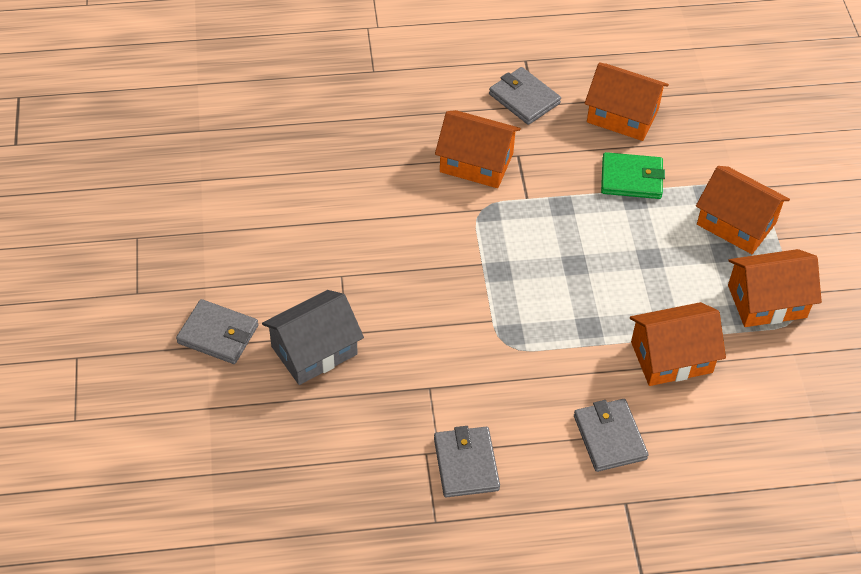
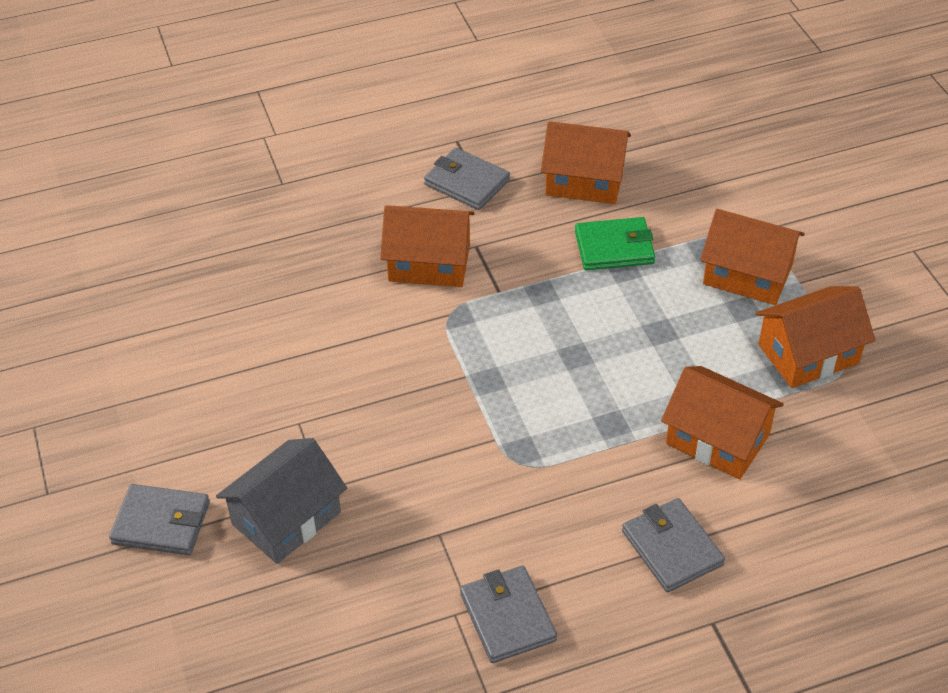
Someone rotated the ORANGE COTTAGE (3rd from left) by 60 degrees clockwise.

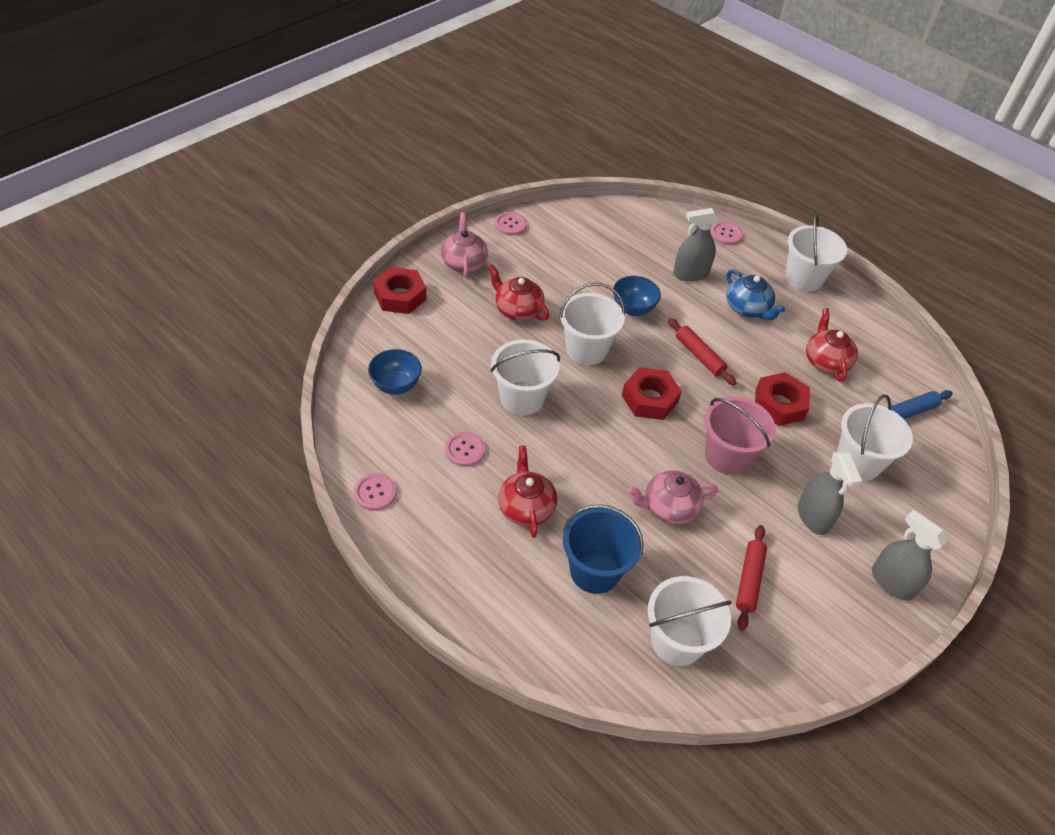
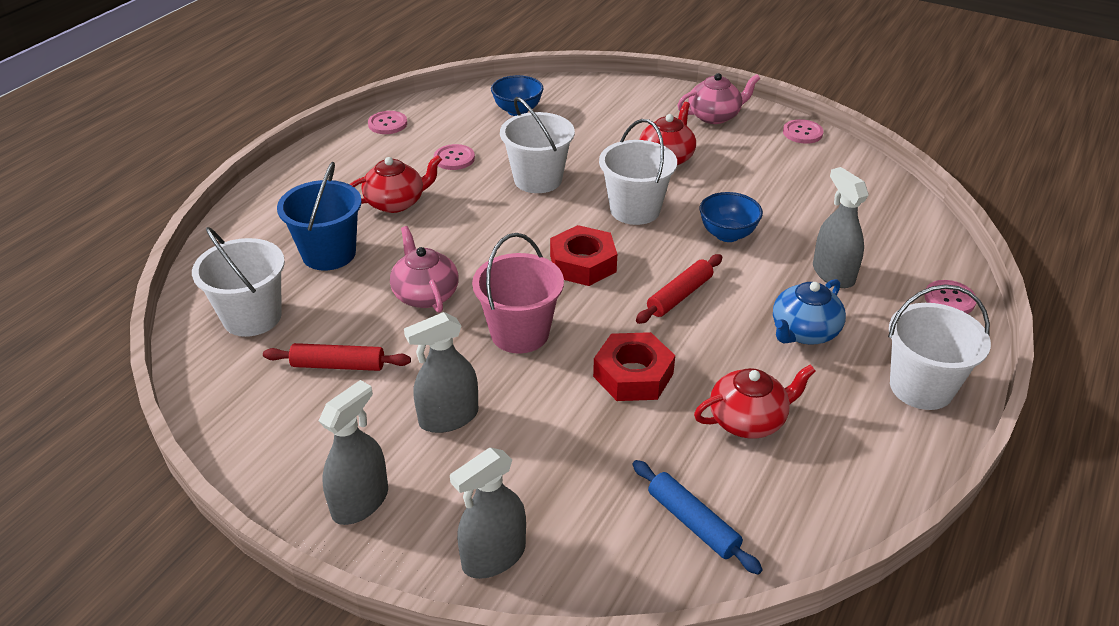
Someone took away the CRIMSON NUT (1st from left). Someone took away the PURE WHITE BUCKET (5th from left). Someone put down the ASH-GREY SPRAY CLEANER (3rd from left).

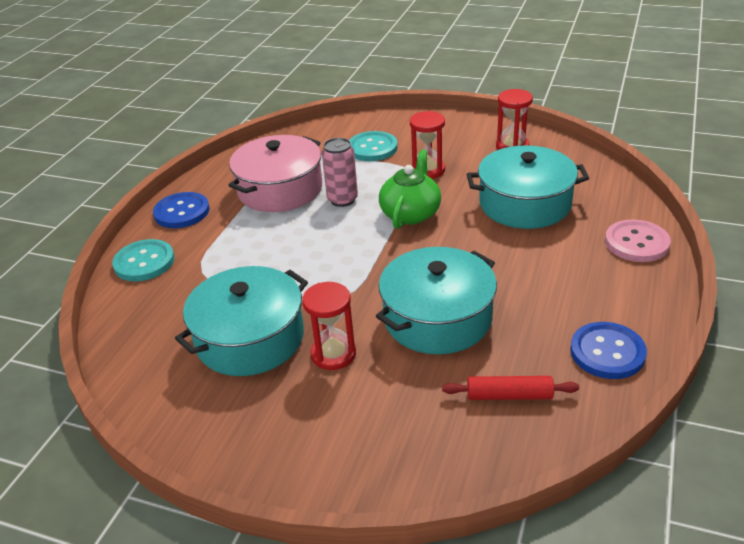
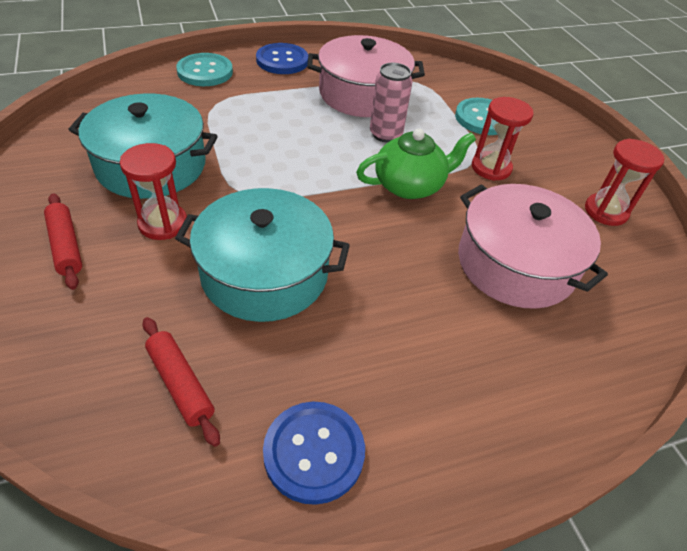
Someone repainted the AQUA STOCKPOT (3rd from left), which became the ROSE-PINK STOCKPOT (2nd from left). Someone took away the ROSE-PINK SEWING BUTTON. Someone put down the CRIMSON PASTRY ROLLER (1st from left).

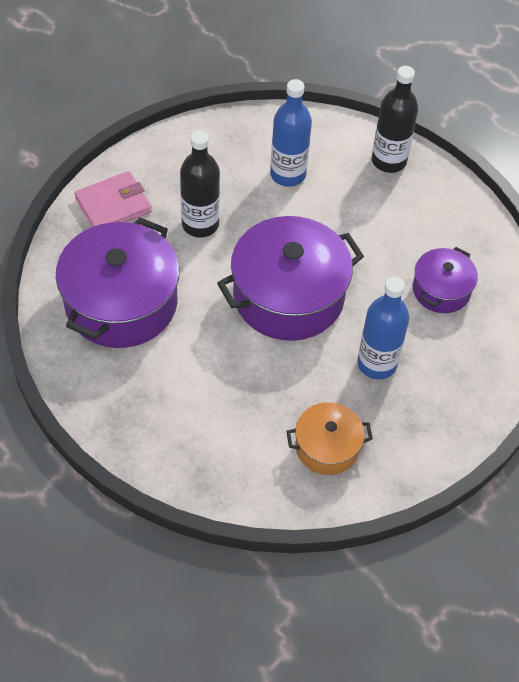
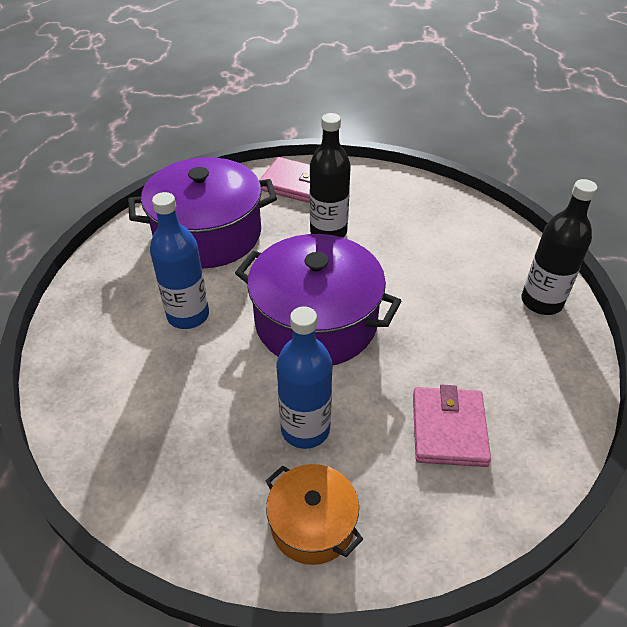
Someone carried the BLUE FLASK (1st from left). Someone swapped the PURPLE STOCKPOT (3rd from left) for the ROSE-PINK WALLET (2nd from left). Someone carried the ORANGE STOCKPOT.

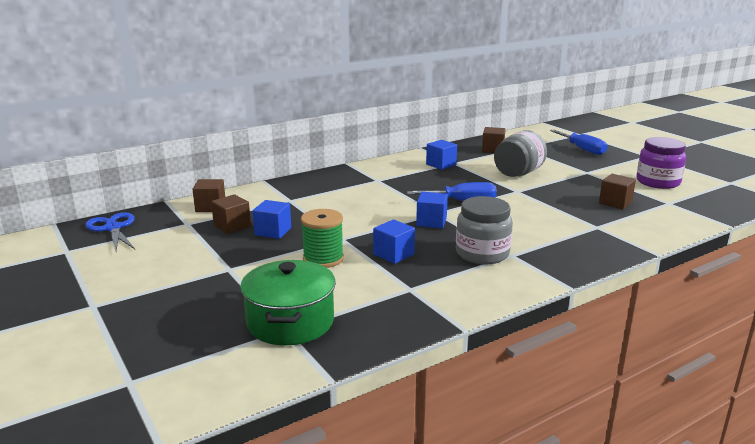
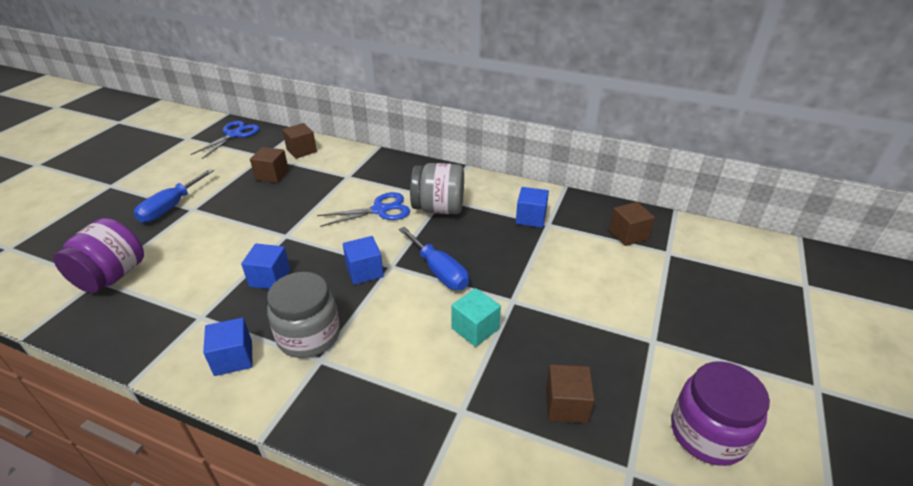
Someone carried the ASH-GREY PRESERVE JAR (2nd from left). Someone carried the BLUE FLAT SCREWDRIVER (2nd from left in the first image). Someone carried the BLUE CUBE (1st from left). Someone took away the EMERALD SPOOL. Someone swapped the EMERALD STOCKPOT for the PURPLE PRESERVE JAR (1st from left). Someone put down the BLUE SHEARS (2nd from left). Someone put down the AQUA CUBE.

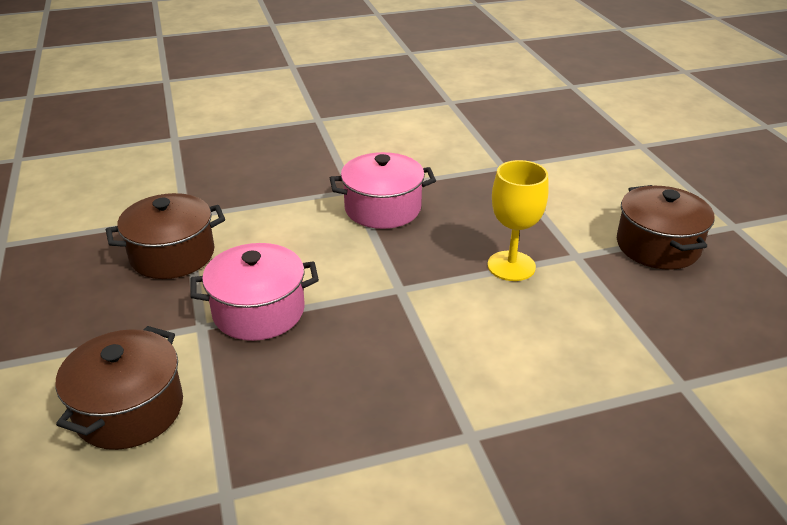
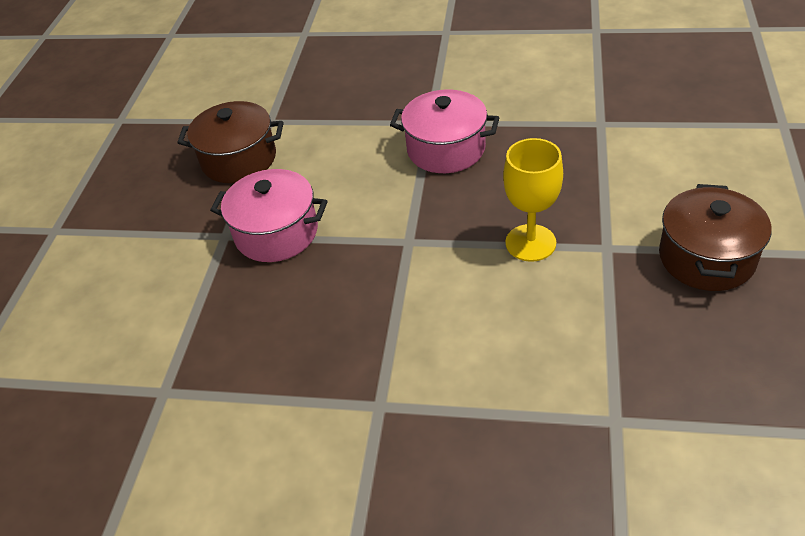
Someone took away the RUSSET STOCKPOT (1st from left).

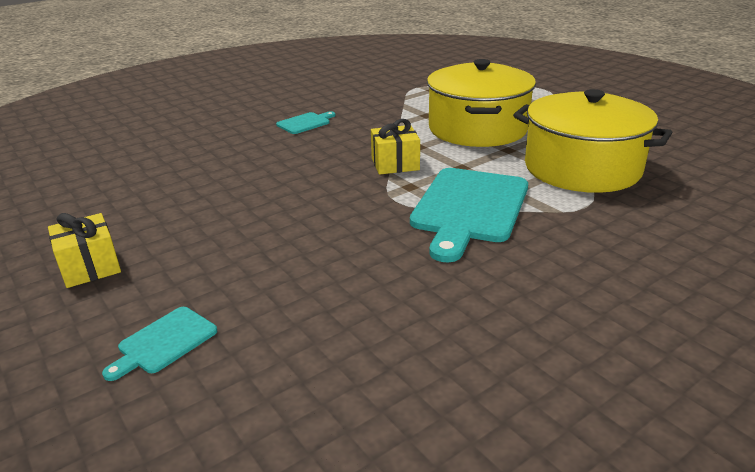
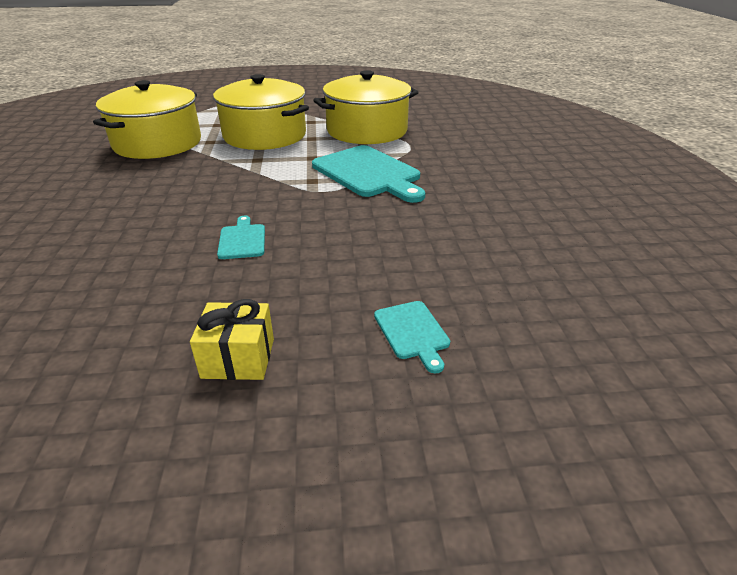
Someone carried the AQUA CHOPPING BOARD (2nd from left in the first image). Someone took away the YELLOW PRESENT (2nd from left). Someone put down the YELLOW STOCKPOT (1st from left).

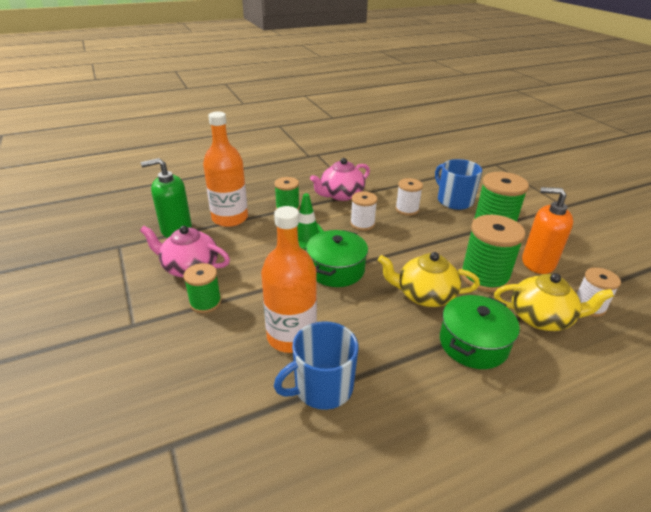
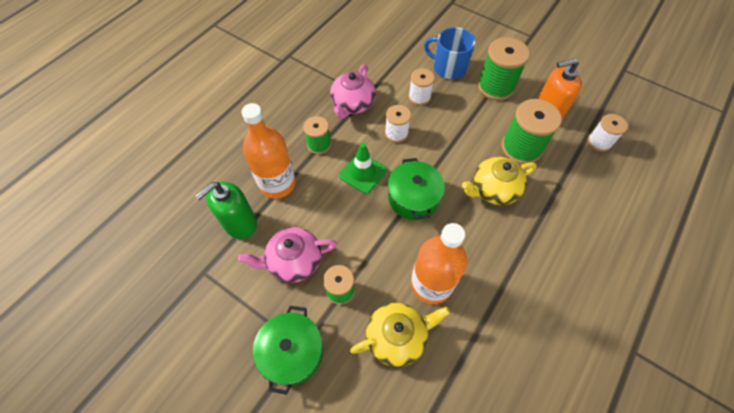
Someone carried the YELLOW CHINA TEAPOT (2nd from left in the first image). Someone carried the EMERALD STOCKPOT (2nd from left in the first image). Someone took away the BLUE COFFEE MUG (1st from left).

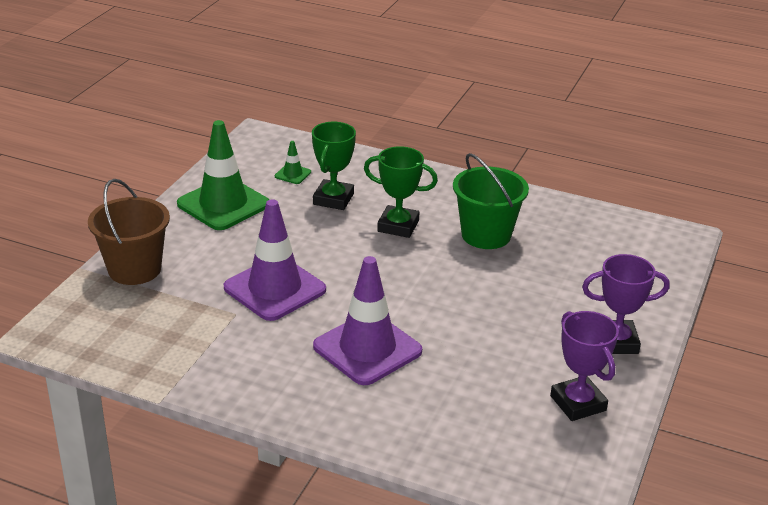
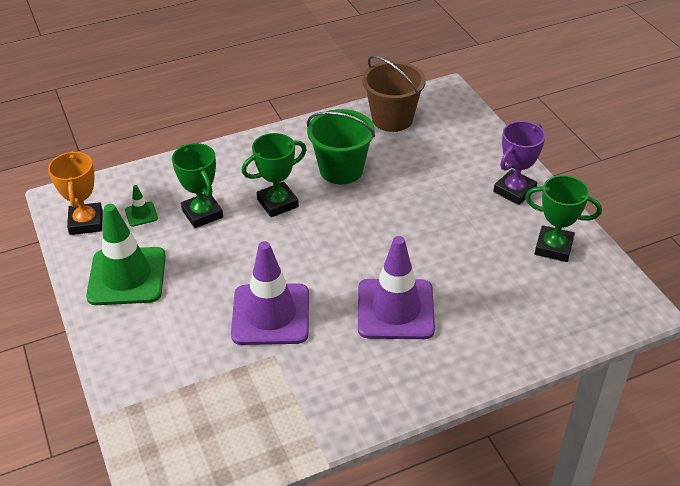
Someone carried the RUSSET BUCKET. Someone repainted the PURPLE PRIZE CUP (1st from left), which became the EMERALD PRIZE CUP (3rd from left). Someone put down the ORANGE PRIZE CUP.

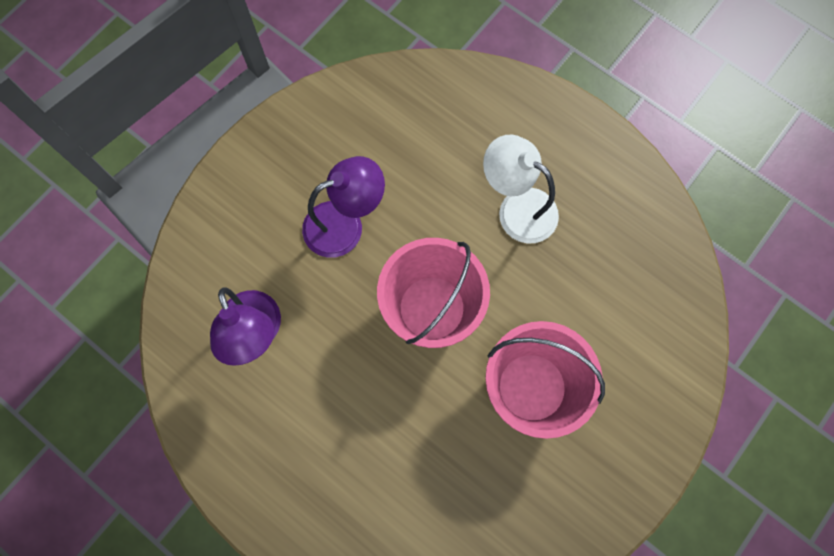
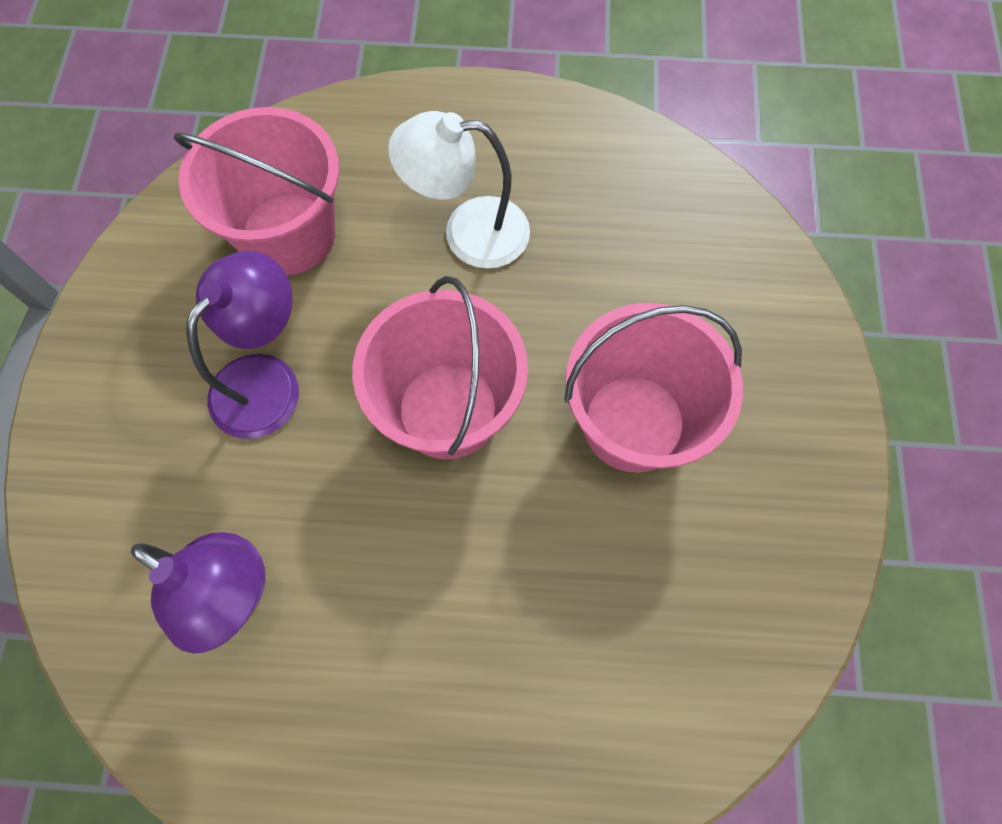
Someone put down the ROSE-PINK BUCKET (1st from left).

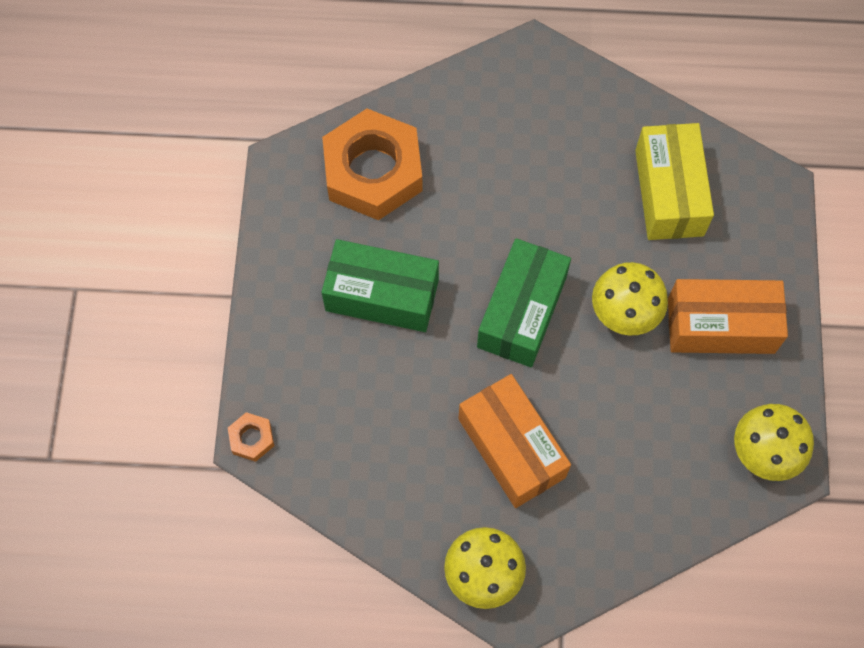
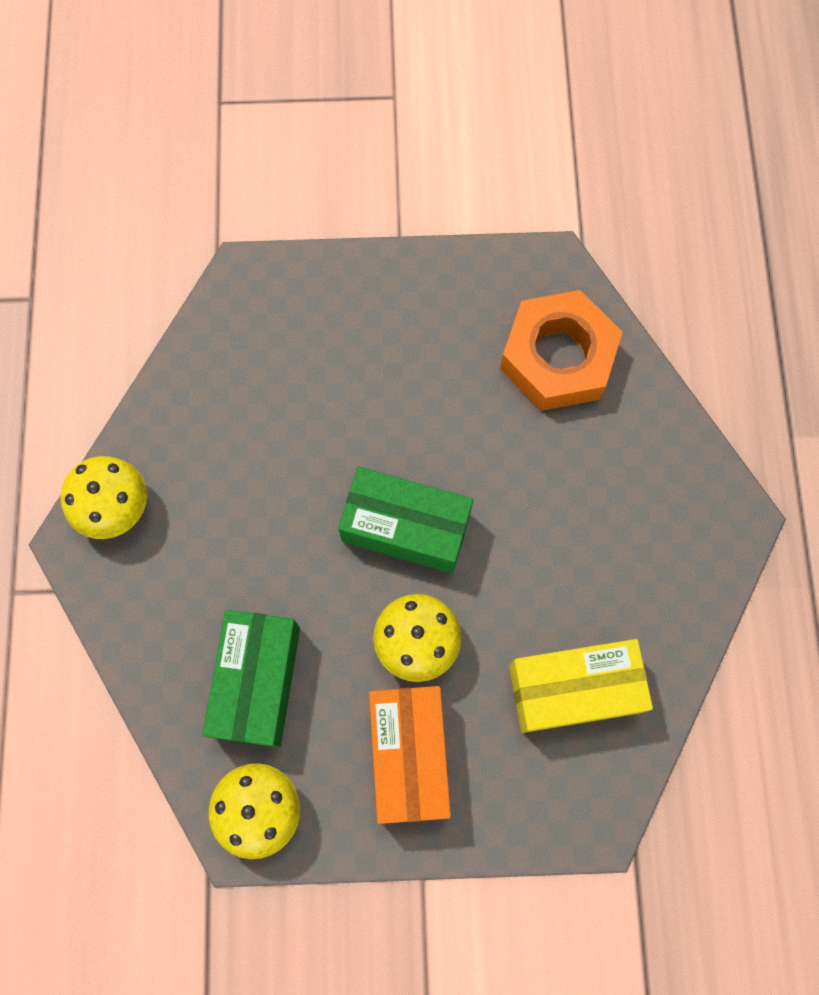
Someone carried the EMERALD BOX (1st from left). Someone took away the ORANGE BOX (1st from left). Someone took away the ORANGE NUT (1st from left).

